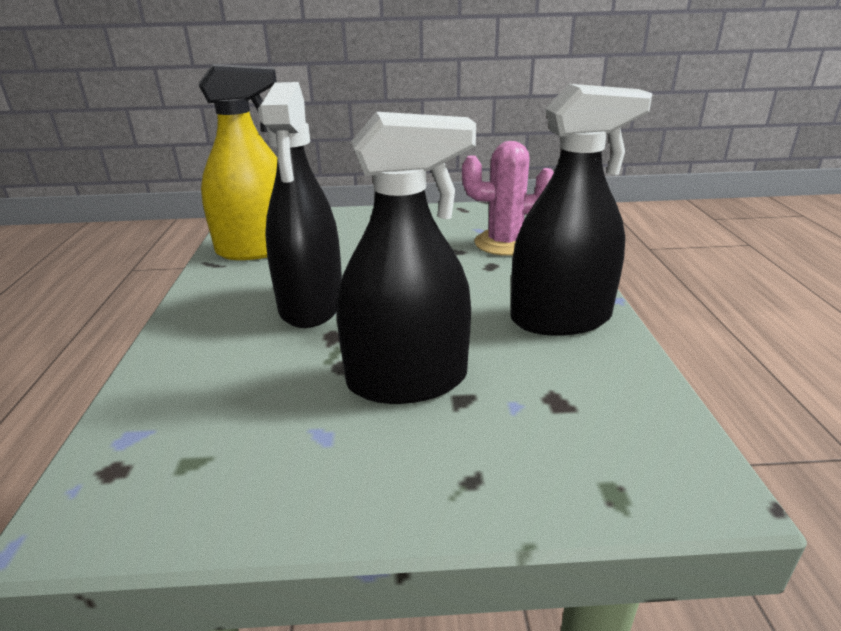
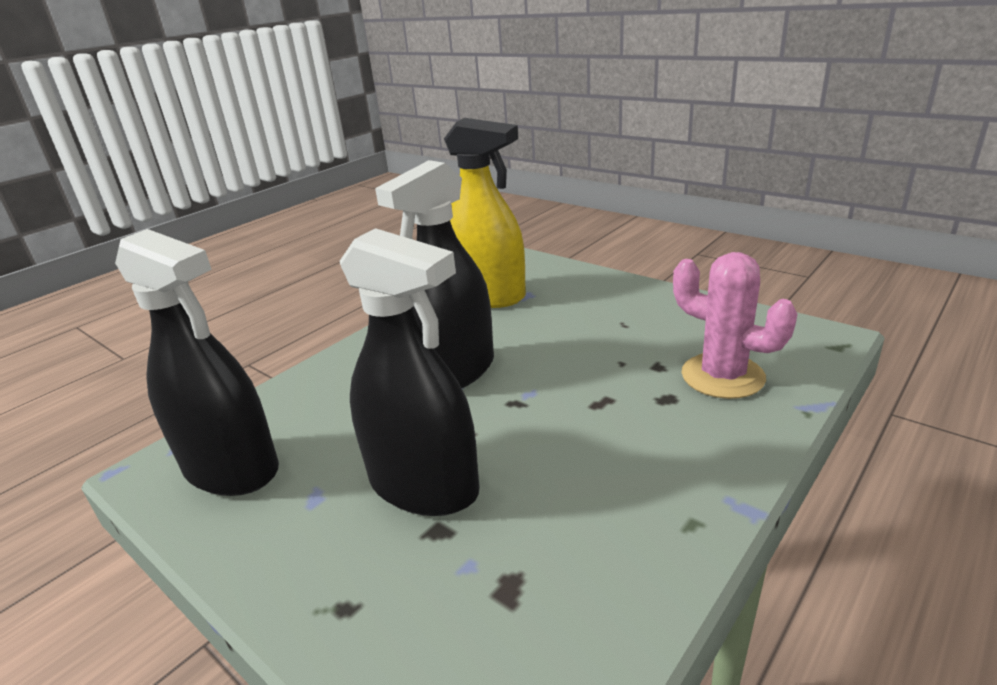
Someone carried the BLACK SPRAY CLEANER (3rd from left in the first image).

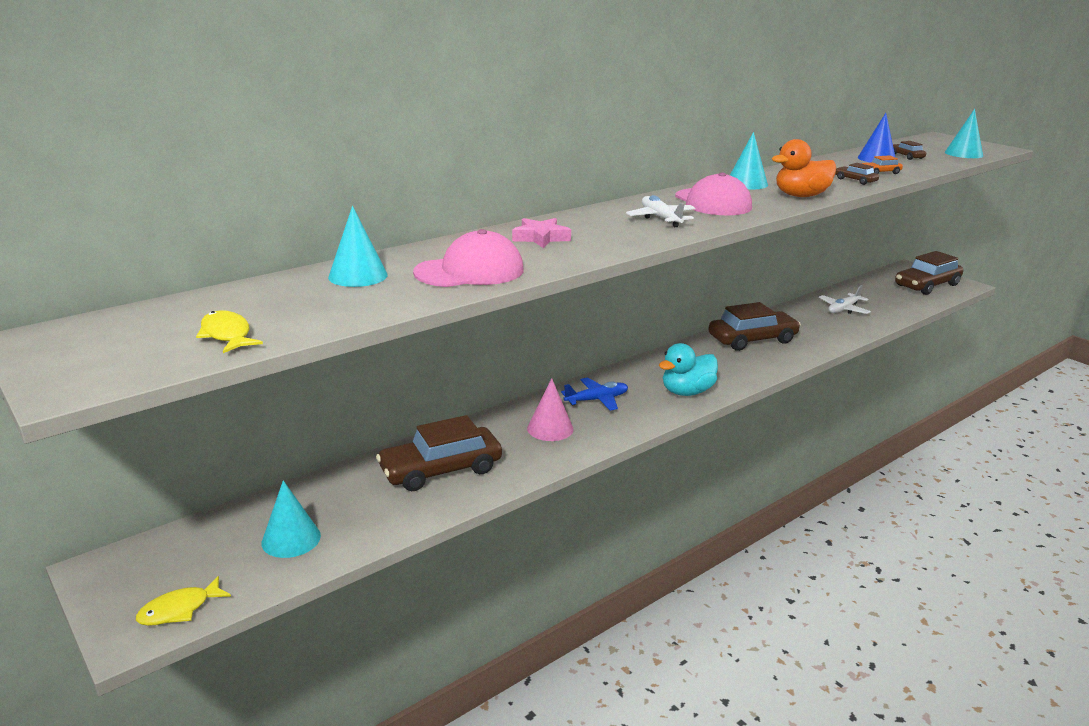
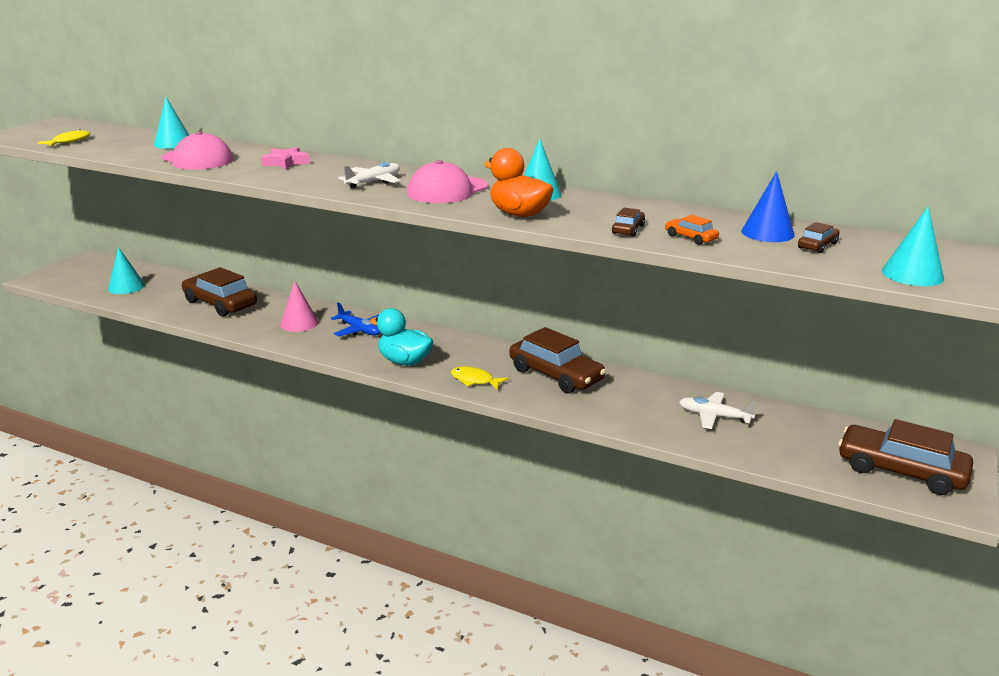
Someone carried the YELLOW FISH FIGURE (1st from left in the first image).

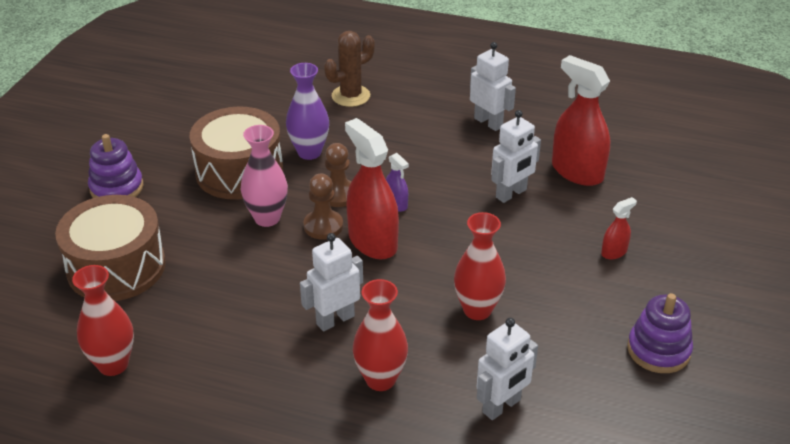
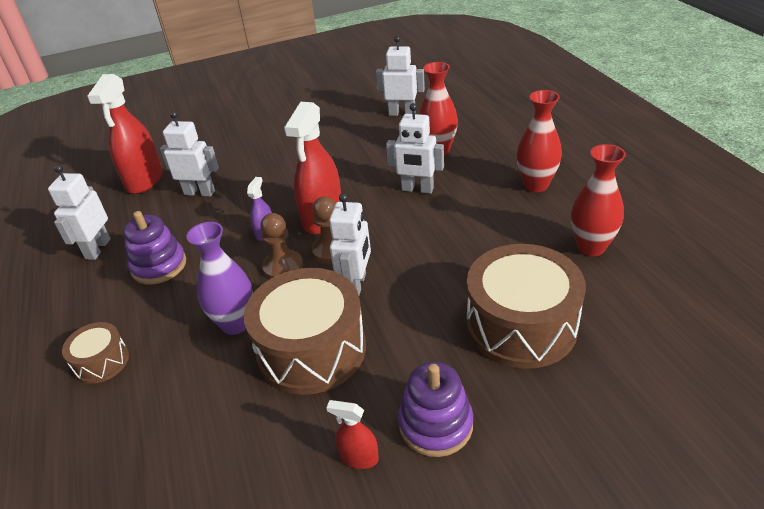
Someone swapped the RUSSET PRICKLY PLANT for the RUSSET DRUM (1st from left). Someone swapped the ROSE-PINK TALL VASE for the PURE WHITE ROBOT (3rd from left). Someone carried the CRIMSON SPRAY CLEANER (3rd from left). Someone carried the CRIMSON TALL VASE (3rd from left in the first image). Someone carried the PURPLE STACKING TOY (2nd from left in the first image).

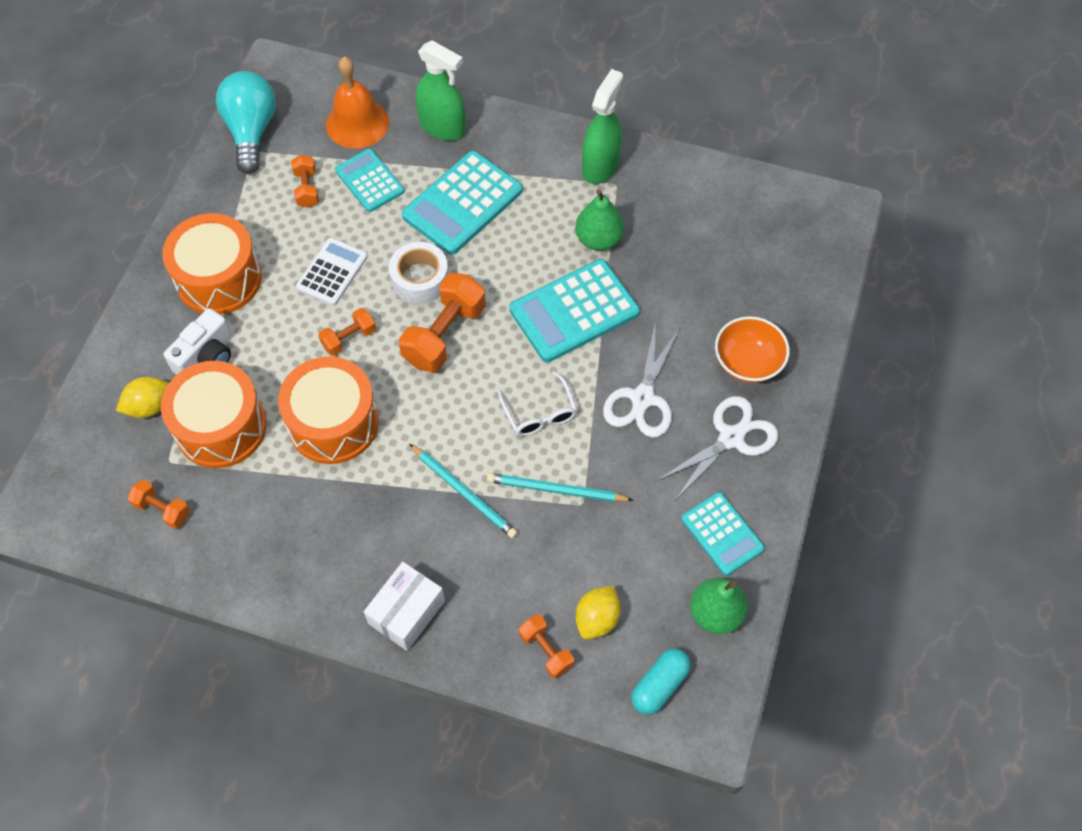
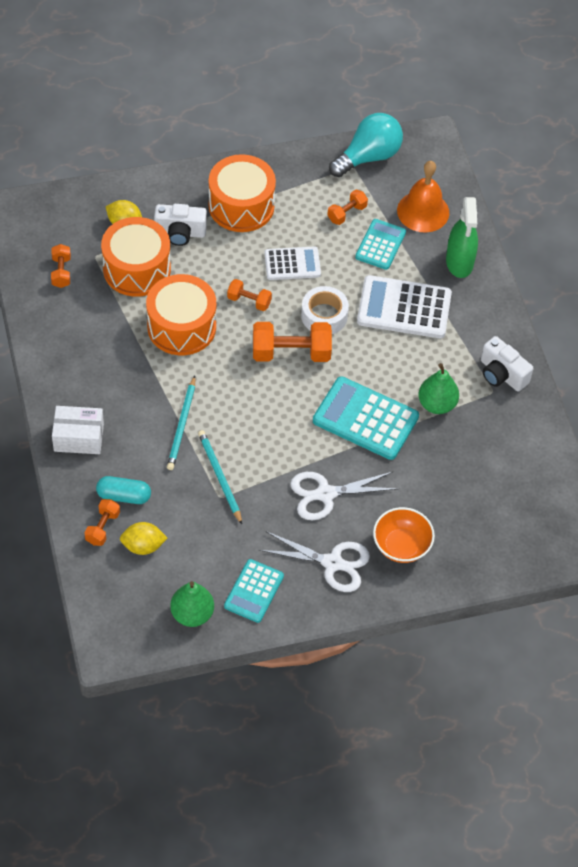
Someone swapped the EMERALD SPRAY CLEANER (2nd from left) for the PURE WHITE CAMERA (2nd from left). Someone repainted the AQUA POCKET CALCULATOR (2nd from left), which became the PURE WHITE POCKET CALCULATOR (2nd from left). Someone took away the PURE WHITE SPECTACLES. Someone carried the AQUA PILL SHAPE.

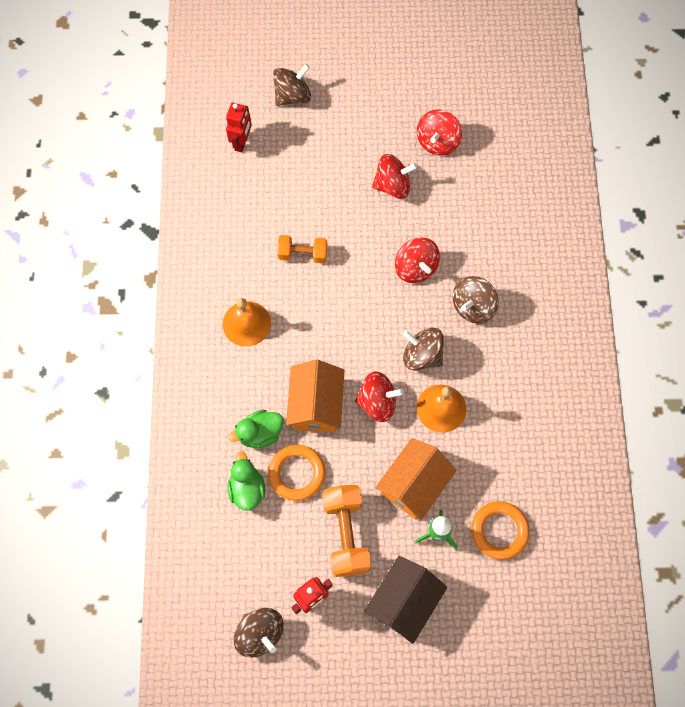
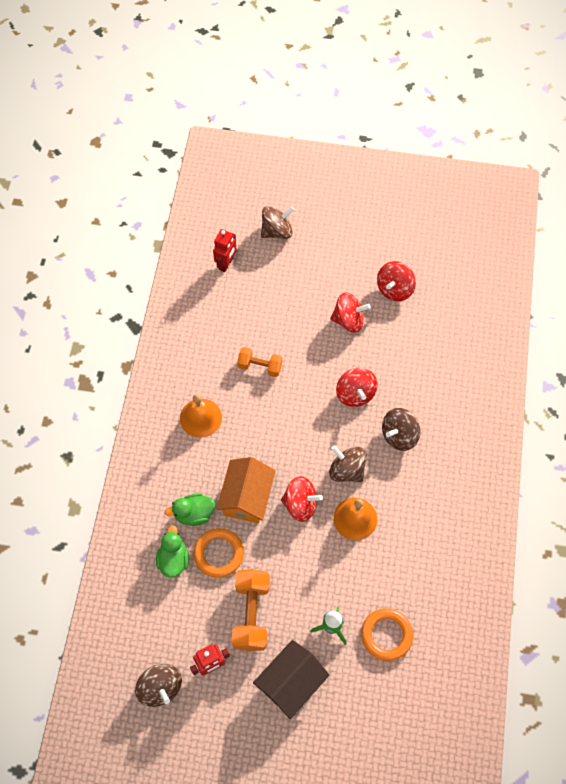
Someone took away the ORANGE COTTAGE (2nd from left).

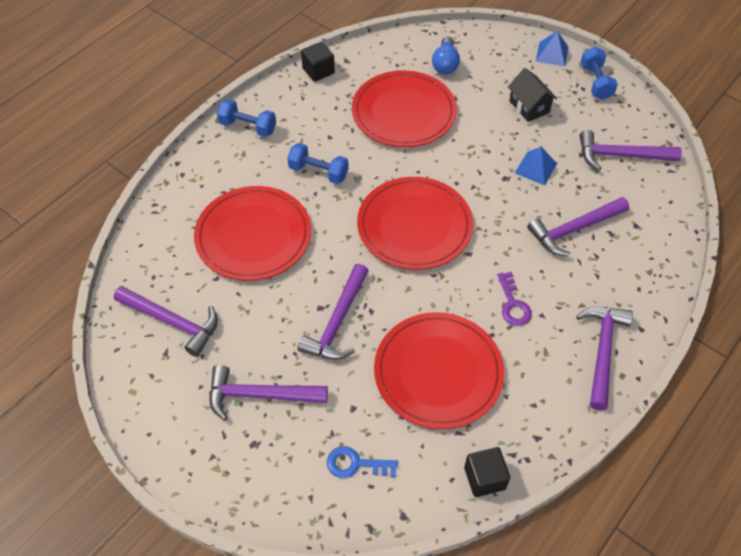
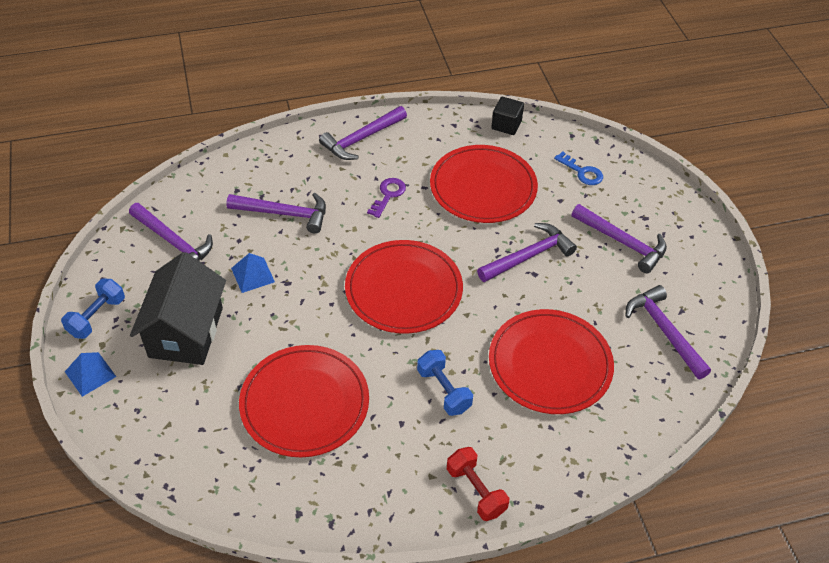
Someone took away the BLUE LIGHT BULB. Someone took away the BLACK CUBE (1st from left). Someone scaled the BLACK COTTAGE by 1.82. Someone repainted the BLUE DUMBBELL (1st from left), which became the CRIMSON DUMBBELL.

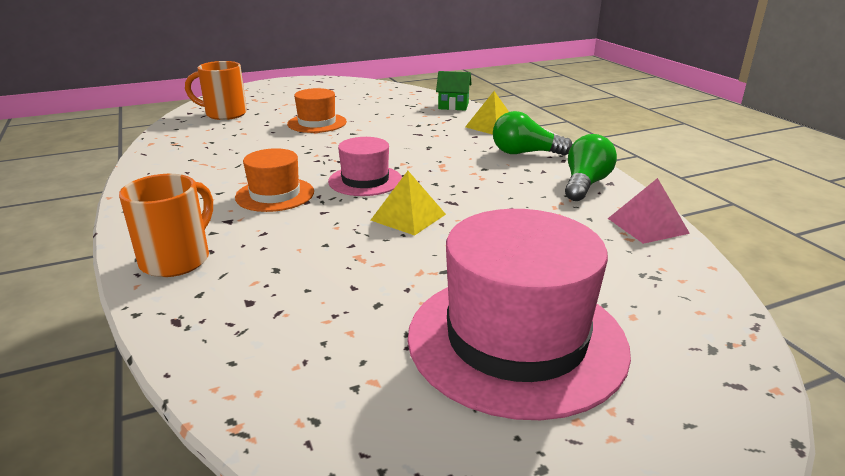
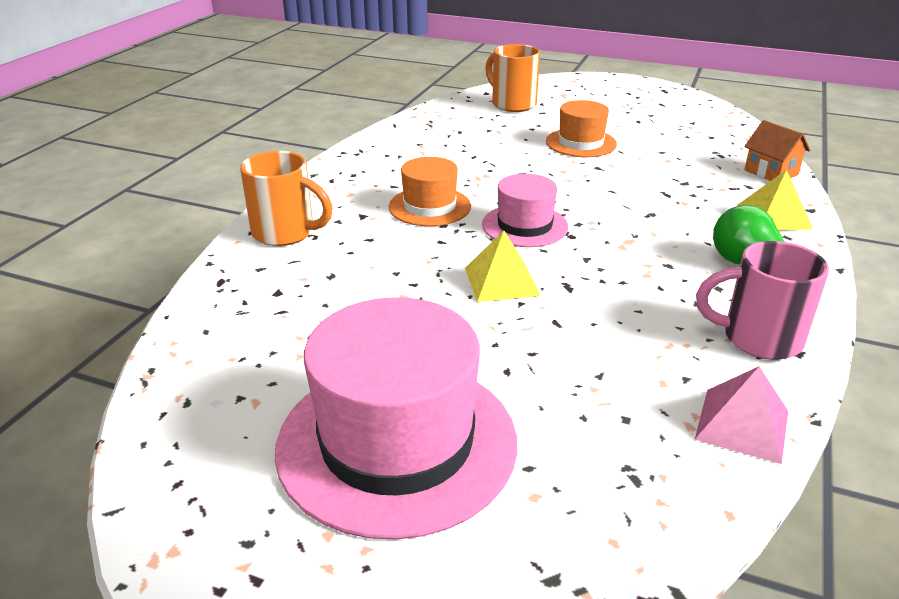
Someone repainted the EMERALD COTTAGE, which became the ORANGE COTTAGE. Someone swapped the EMERALD LIGHT BULB (2nd from left) for the ROSE-PINK COFFEE MUG. Someone rotated the ORANGE COFFEE MUG (1st from left) by 45 degrees clockwise.

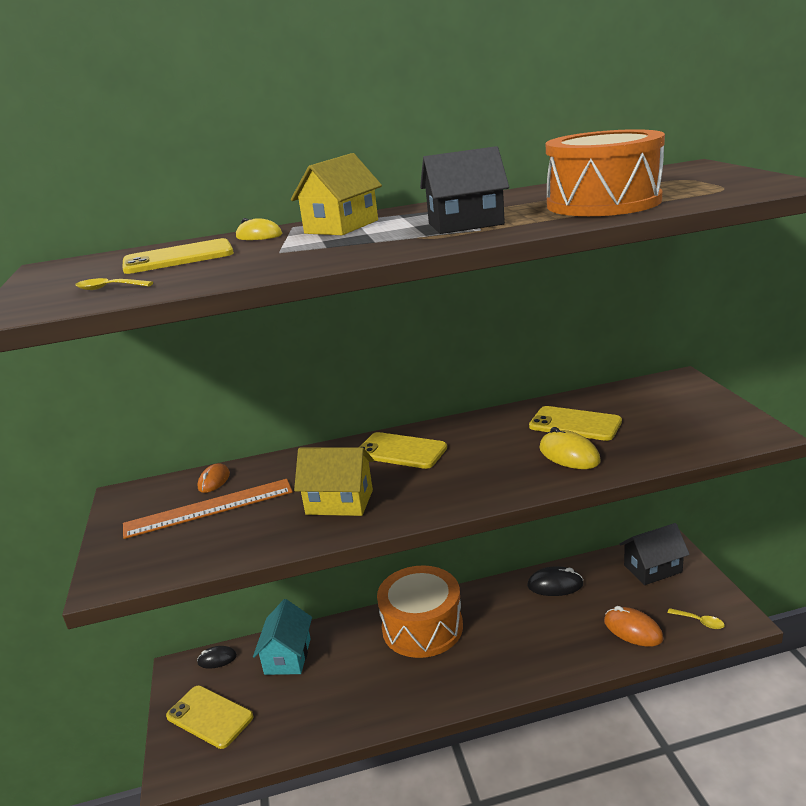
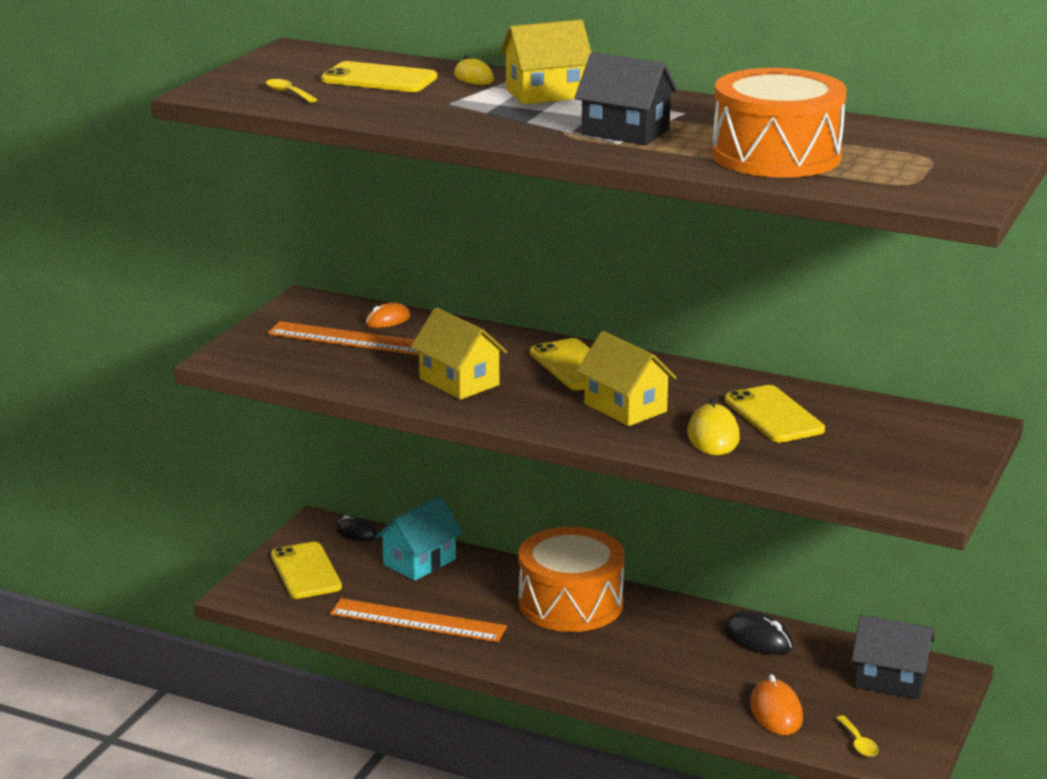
Someone put down the YELLOW COTTAGE (3rd from left). Someone put down the ORANGE RULER (2nd from left).

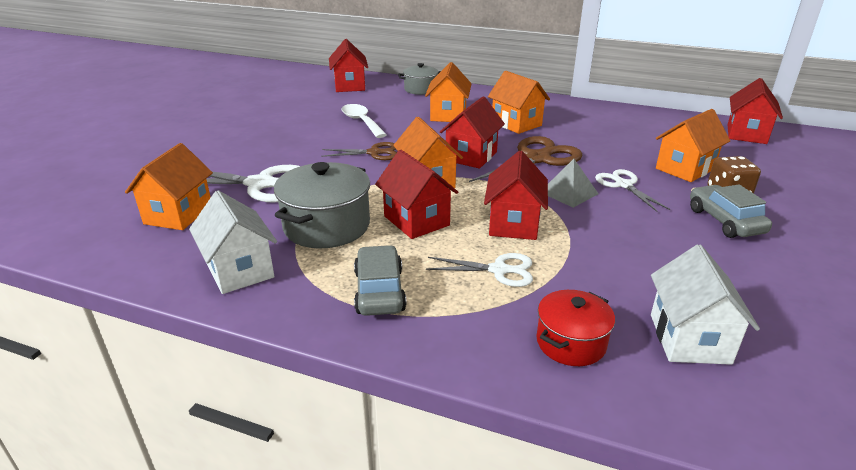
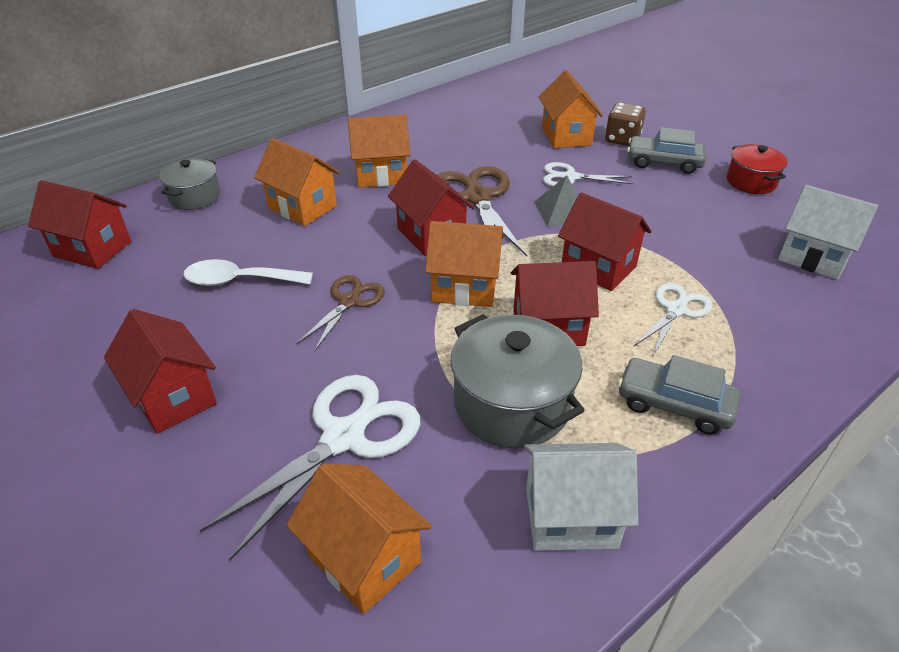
Someone carried the CRIMSON COTTAGE (5th from left in the first image). Someone carried the CRIMSON STOCKPOT.

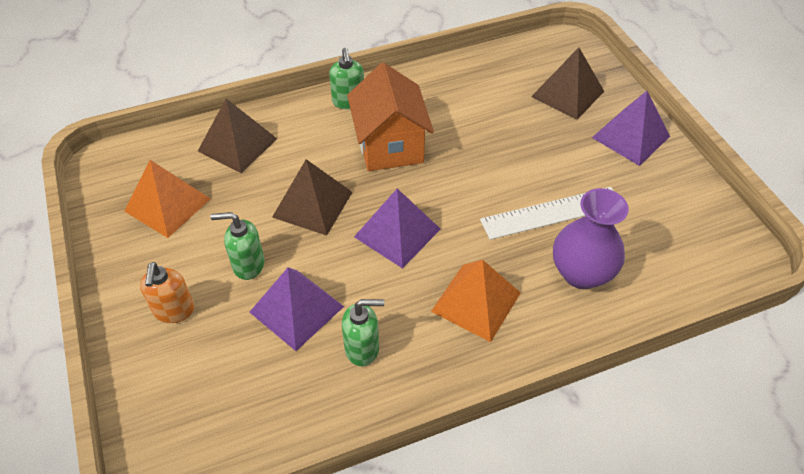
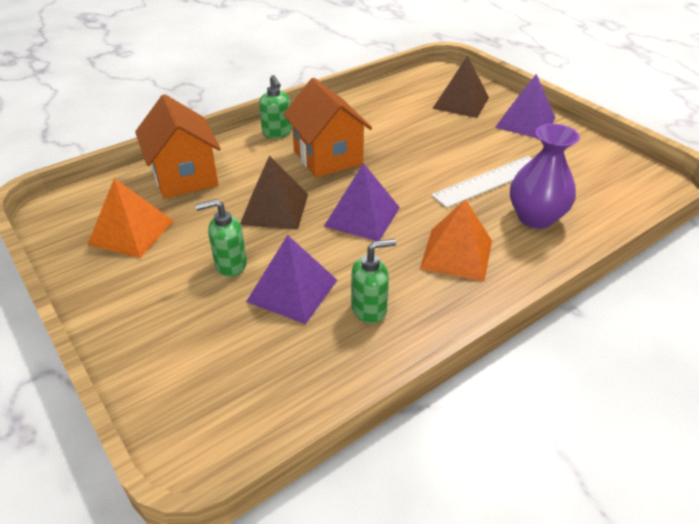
Someone swapped the RUSSET PYRAMID (1st from left) for the ORANGE COTTAGE (1st from left). Someone took away the ORANGE SOAP PUMP.

